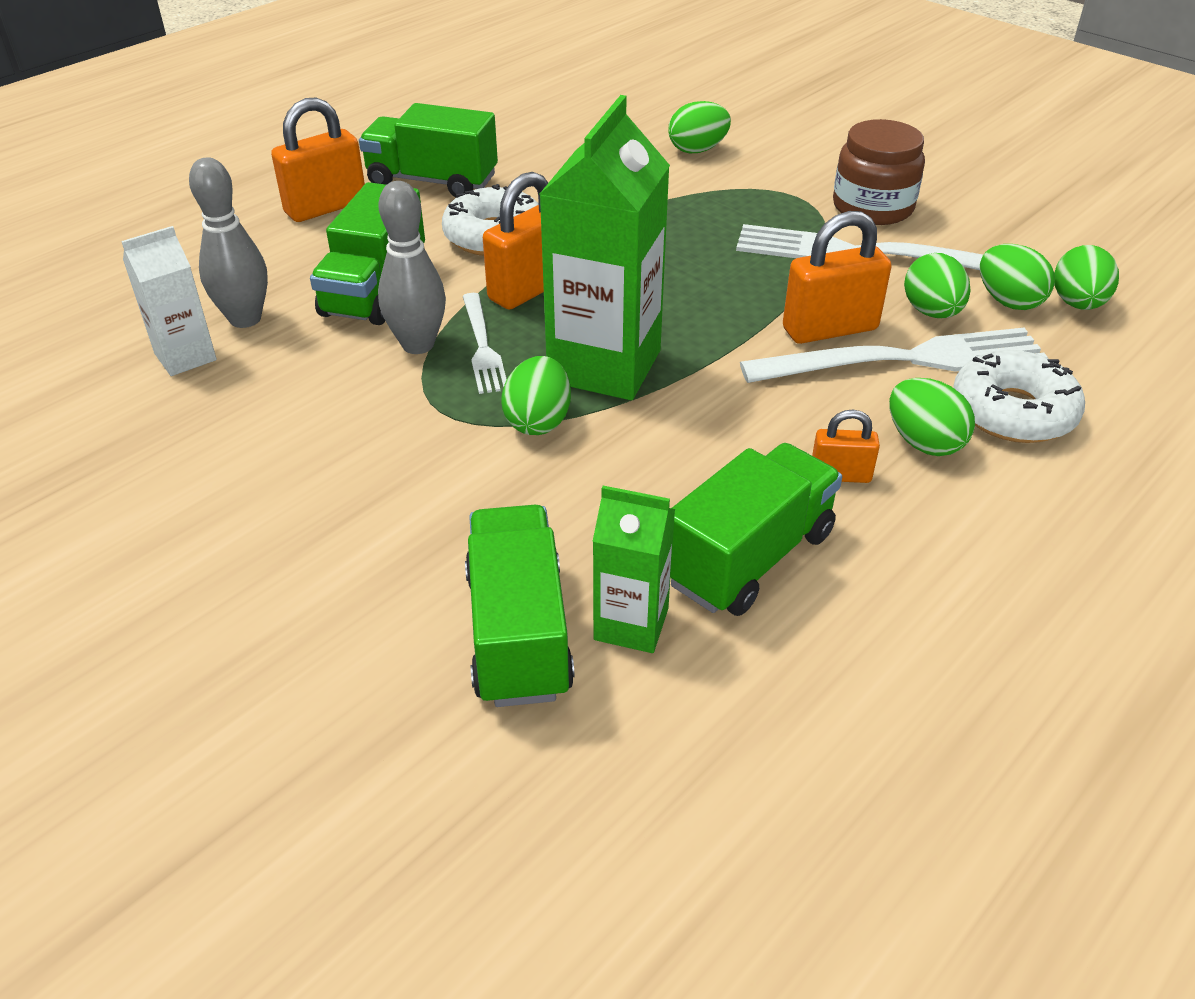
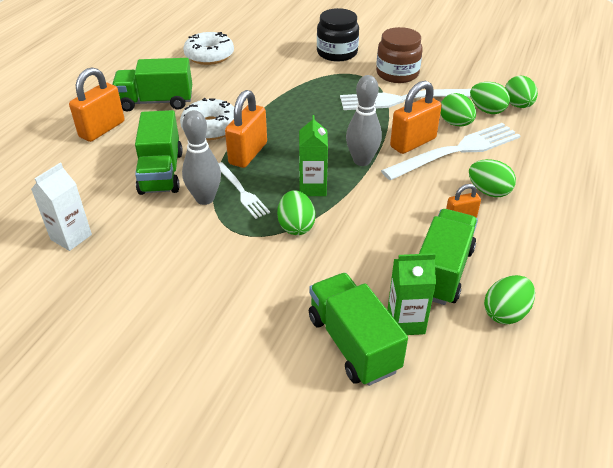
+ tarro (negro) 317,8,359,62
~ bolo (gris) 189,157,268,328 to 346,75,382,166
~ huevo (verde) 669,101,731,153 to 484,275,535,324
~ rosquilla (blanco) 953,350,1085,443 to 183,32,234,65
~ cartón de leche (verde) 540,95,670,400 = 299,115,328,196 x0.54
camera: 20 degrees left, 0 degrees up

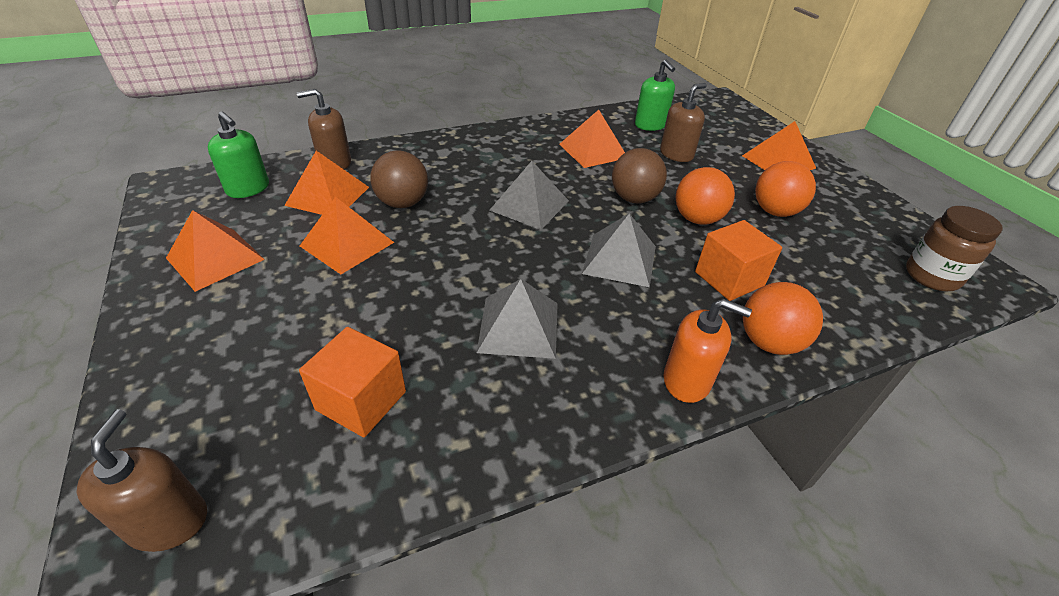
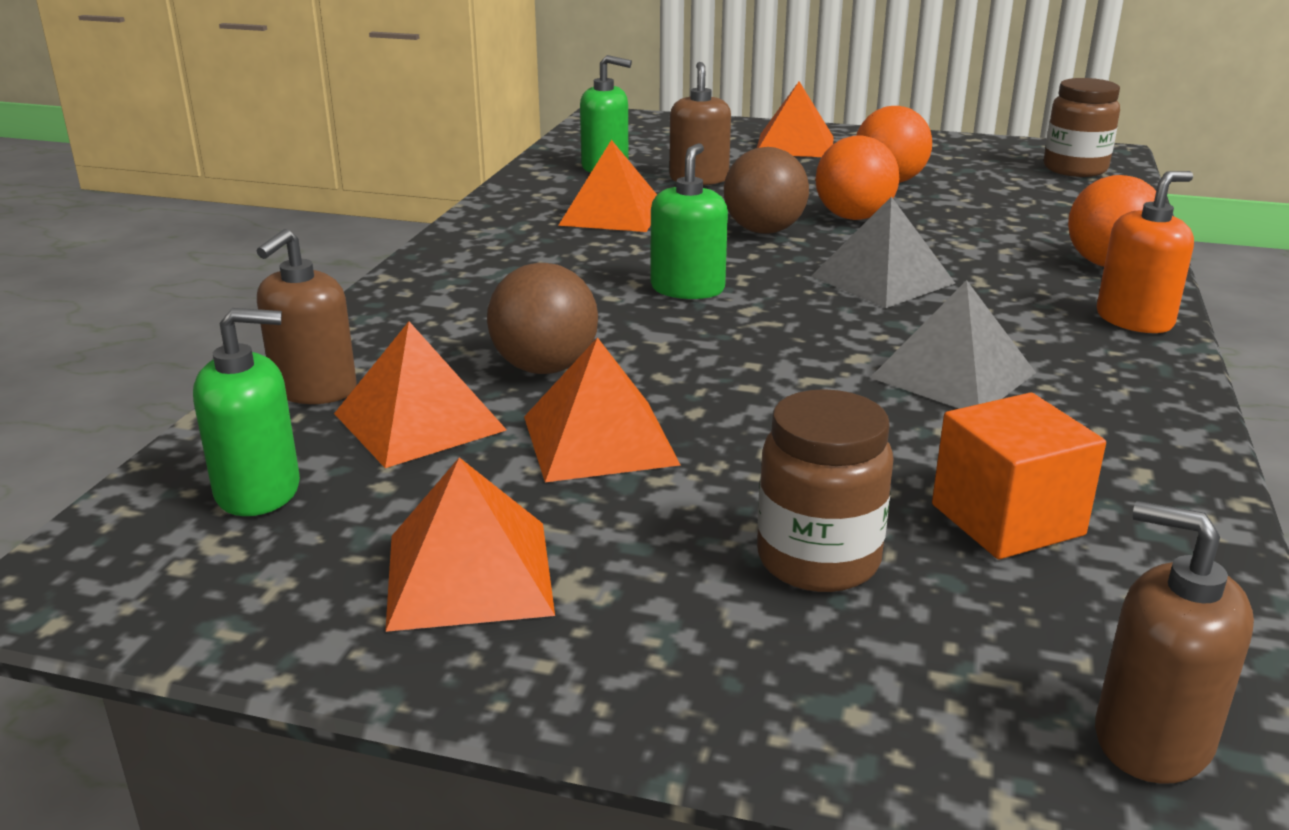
- cubo (naranja) 695,220,782,301
+ tarro (marrón) 757,389,894,592
~ pirámide (gris) 489,161,569,230 to dispensador de jabón (verde) 651,143,728,299
camera: 50 degrees left, 15 degrees down

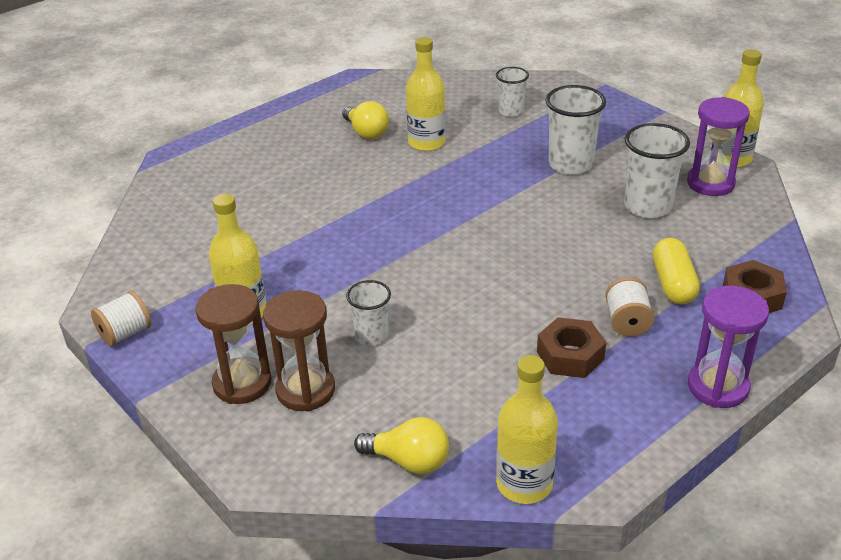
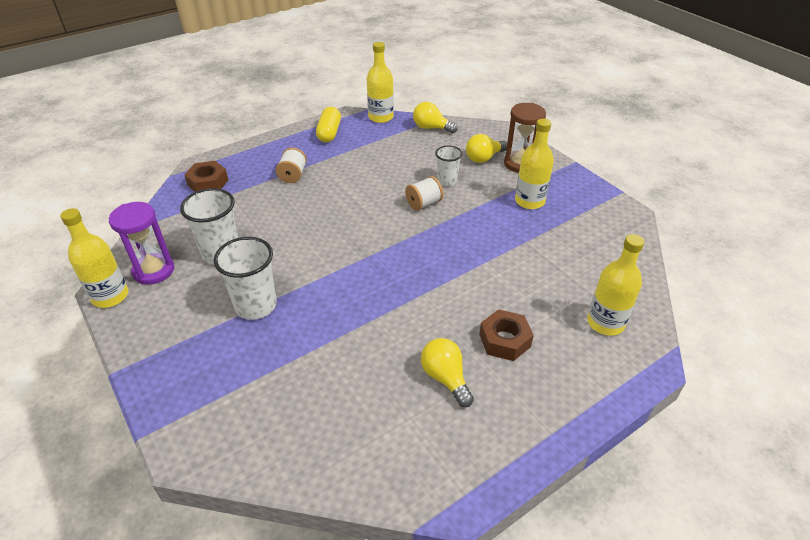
- vaso (blanco) 496,67,529,117
- reloj de arena (morado) 688,286,769,408
~ carrete (blanco) 91,291,151,347 to 405,176,443,211
~ botella (amarillo) 406,37,446,151 to 587,234,644,336
~ tuerca (marrón) 537,317,606,378 to 479,309,534,361
~ cápsula (amarillo) 653,238,700,304 to 316,107,341,142
~ reloj de arena (marrón) 263,290,335,412 to bombilla (amarillo) 466,134,507,163
camera: 175 degrees left, 5 degrees up

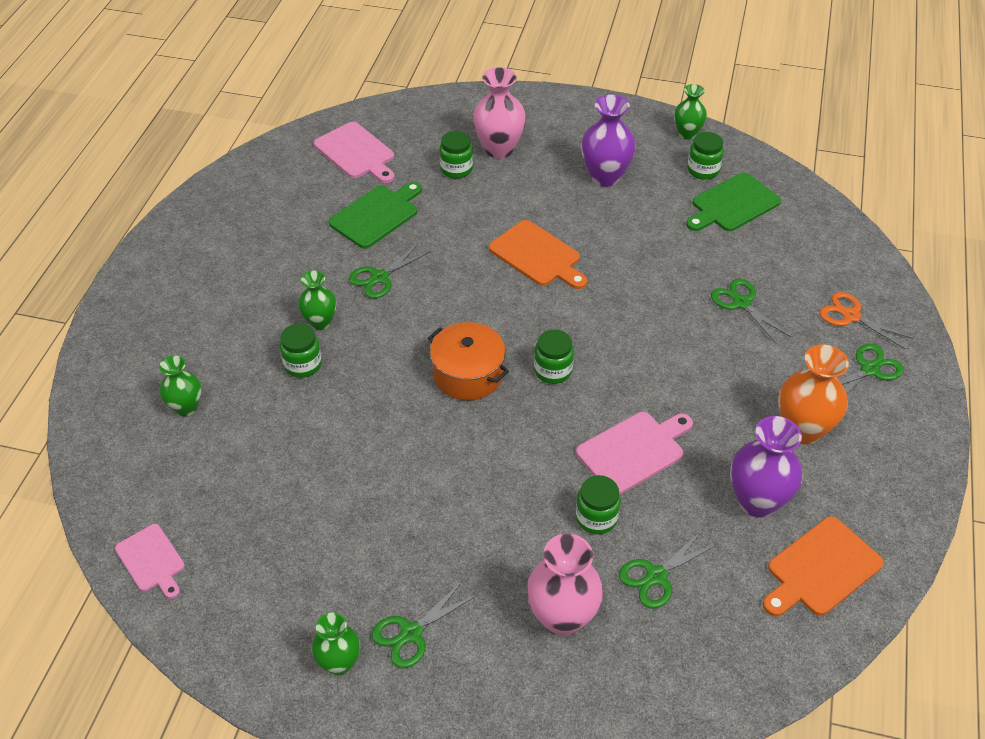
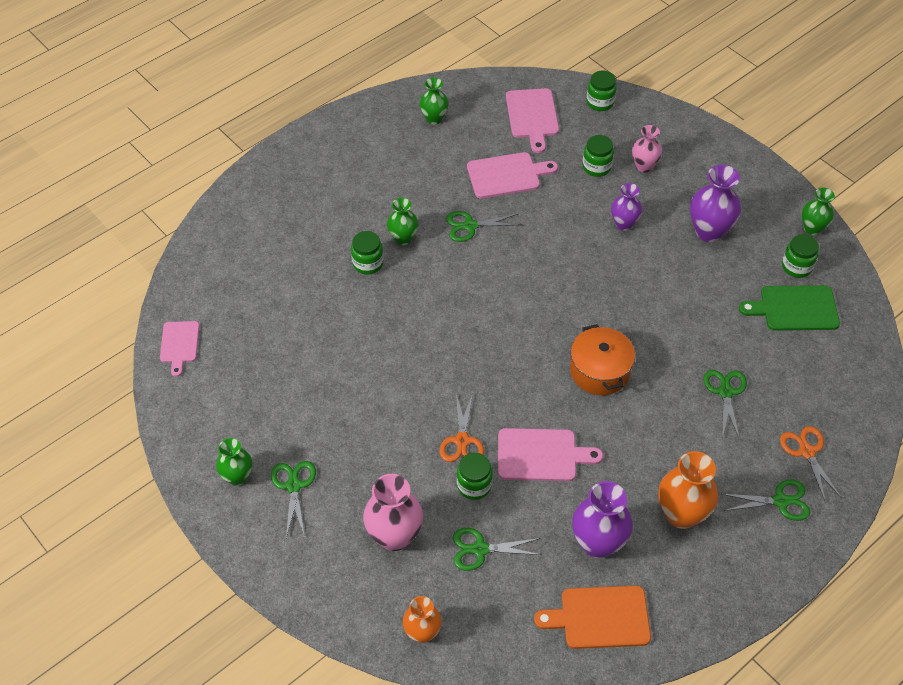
- tabla de cortar (naranja) 489,220,587,289
+ florero (naranja) 403,596,442,643
+ tijeras (naranja) 440,393,484,462
+ florero (morado) 611,183,642,231
~ florero (verde) 159,355,201,416 to 420,77,449,125
~ olla (naranja) 428,322,509,400 to 570,324,635,395
~ tarro (verde) 534,330,574,384 to 586,70,617,111
~ tabla de cortar (verde) 329,182,422,248 to tabla de cortar (rosa) 467,152,558,199
~ tijeras (verde) 371,580,478,668 = 271,461,316,538 90 degrees clockwise
~ florero (rosa) 473,67,526,159 = 632,125,662,172 x0.63
camera: 35 degrees right, 5 degrees up

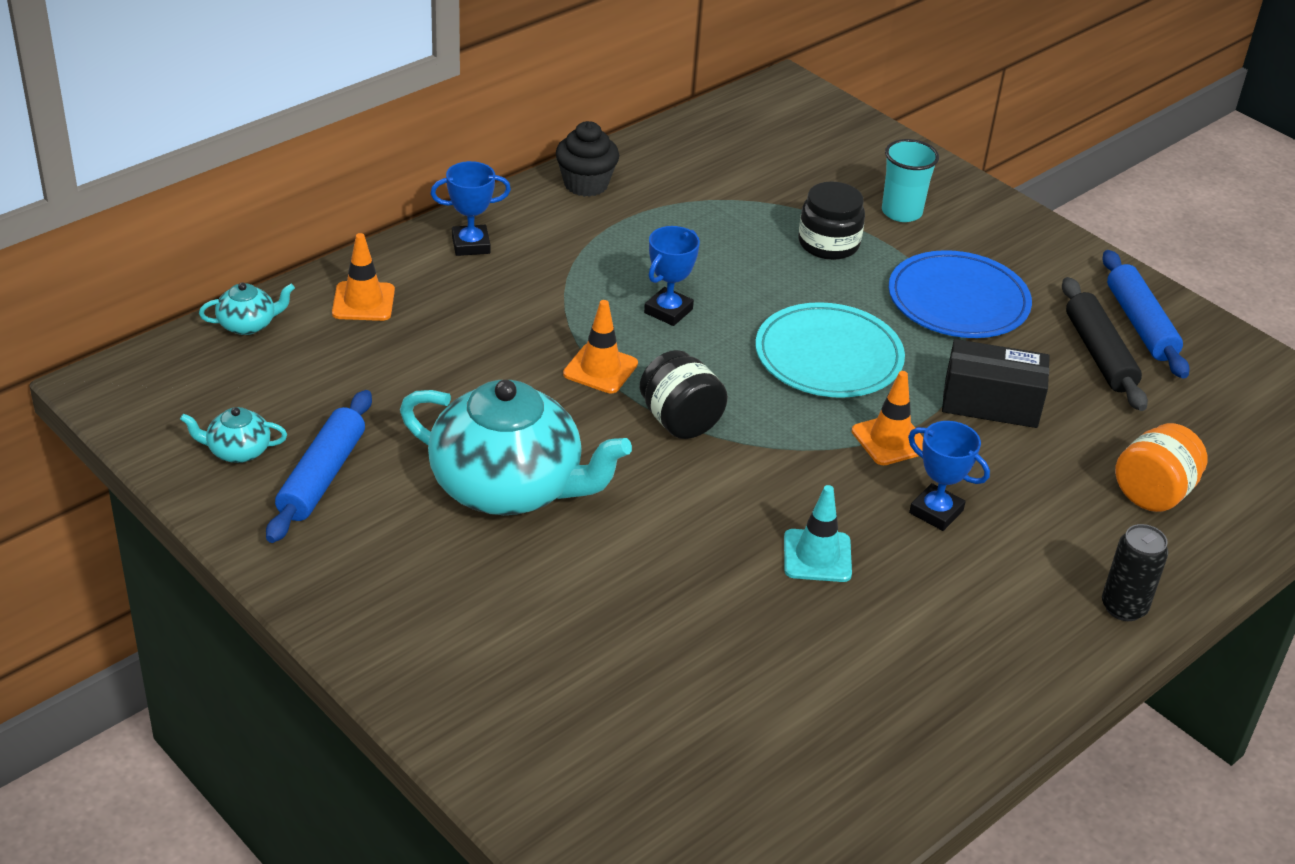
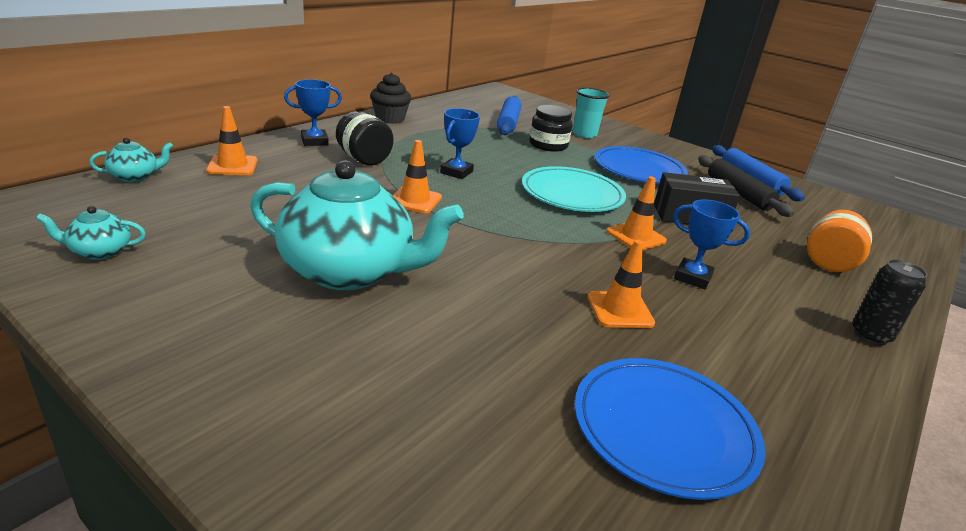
+ plato (azul) 574,358,766,500
~ rodillo (azul) 266,390,372,543 to 497,96,521,135
~ tarro (negro) 640,350,728,439 to 336,111,394,166
~ cono de tráfico (turquesa) 784,485,852,582 to cono de tráfico (naranja) 587,240,655,328
camera: 10 degrees left, 10 degrees down

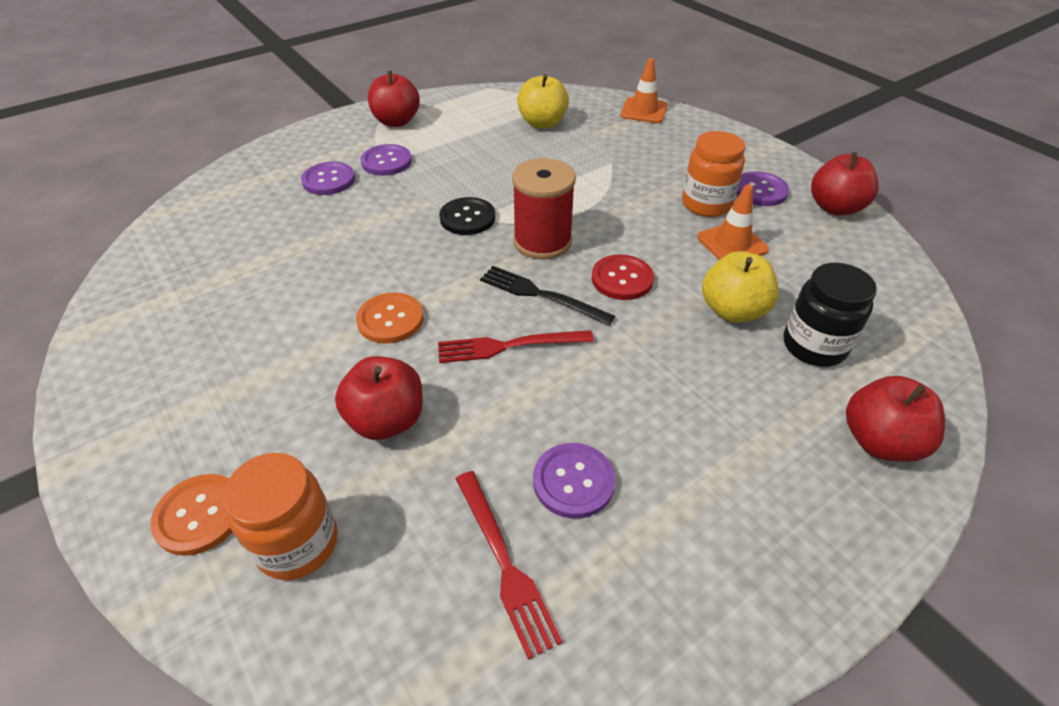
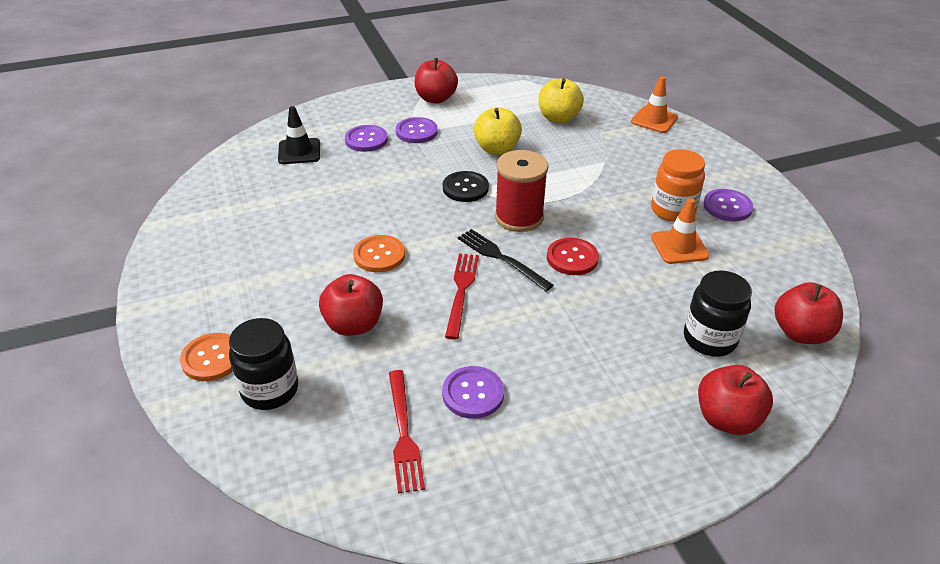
+ cono de tráfico (negro) 278,106,320,164
~ manzana (amarillo) 702,251,779,323 to 474,107,522,155
~ manzana (rojo) 811,152,879,216 to 775,282,843,344
~ tarro (naranja) 223,453,338,580 to tarro (negro) 229,318,298,410
~ tenedor (rojo) 438,330,594,363 = 445,253,479,340 90 degrees clockwise
camera: 15 degrees right, 5 degrees down

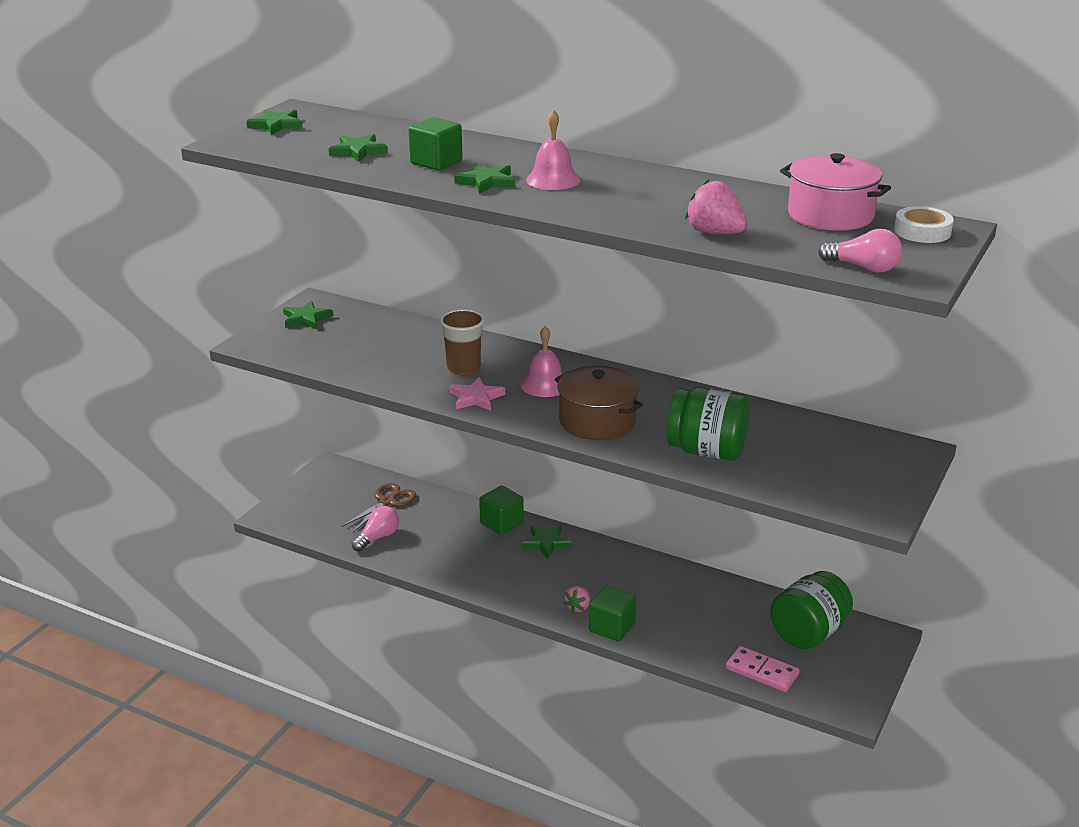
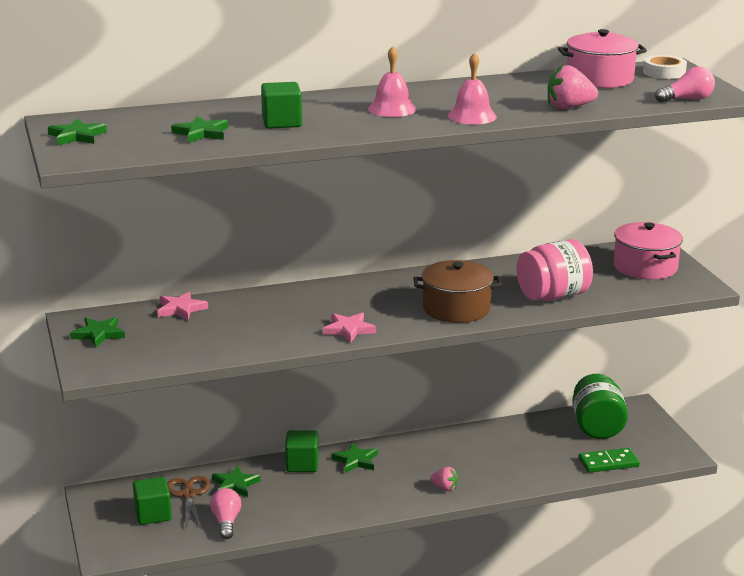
- vaso (marrón) 440,309,485,375
+ estrella (rosa) 157,291,208,320
+ olla (rosa) 614,222,683,280
~ estrella (verde) 454,163,515,194 to 212,466,260,497
~ campana (rosa) 520,326,562,397 to 448,52,497,124
~ cubo (verde) 589,586,636,641 to 133,477,172,525
~ tarro (verde) 667,387,750,461 to tarro (rosa) 516,239,593,301
~ ficha de dominó (rosa) 726,646,800,692 to ficha de dominó (verde) 579,448,640,473
~ fresa (rosa) 564,586,590,613 = 430,467,459,491 45 degrees counterclockwise
camera: 45 degrees left, 5 degrees down

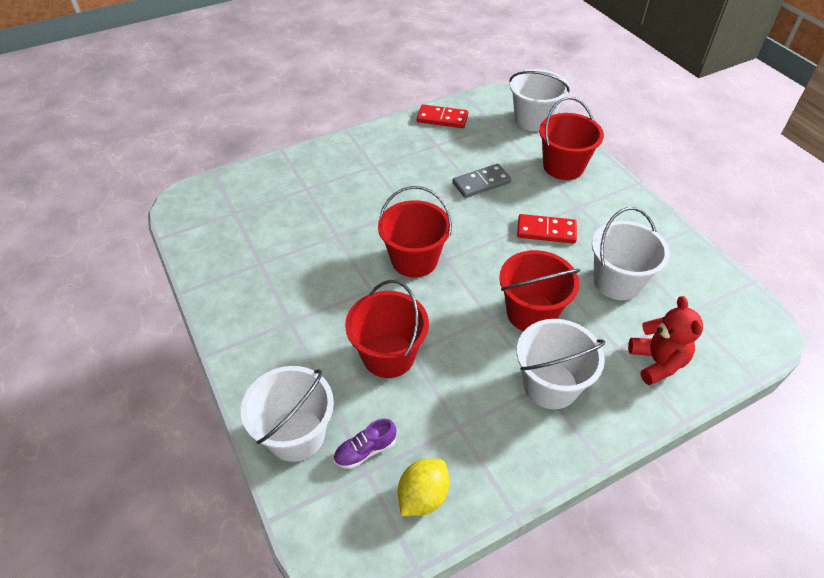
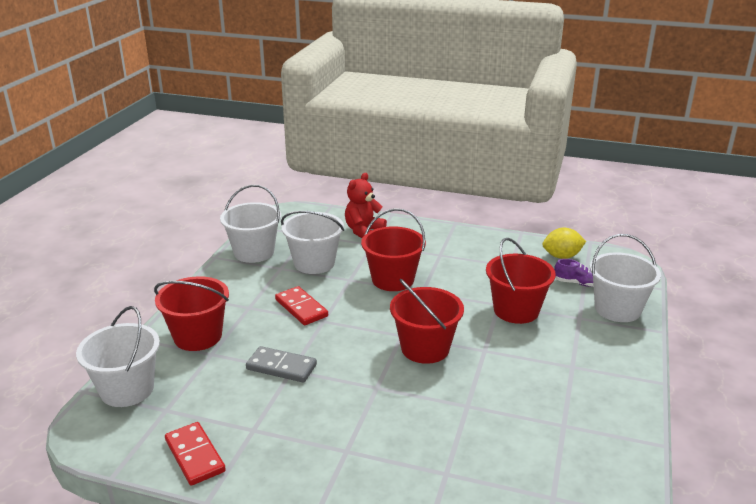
~ balde (blanco) 517,319,606,409 to 220,185,281,263
camera: 135 degrees left, 20 degrees down

